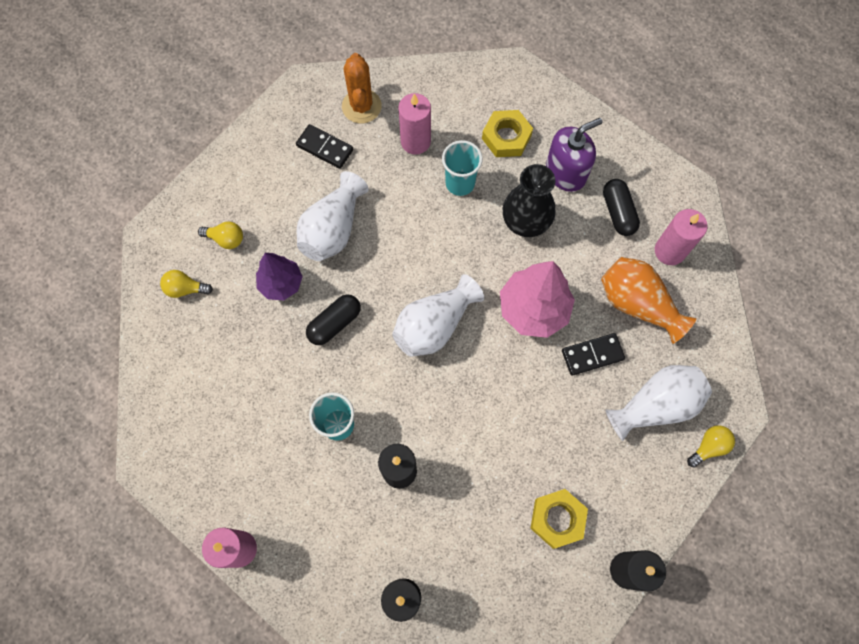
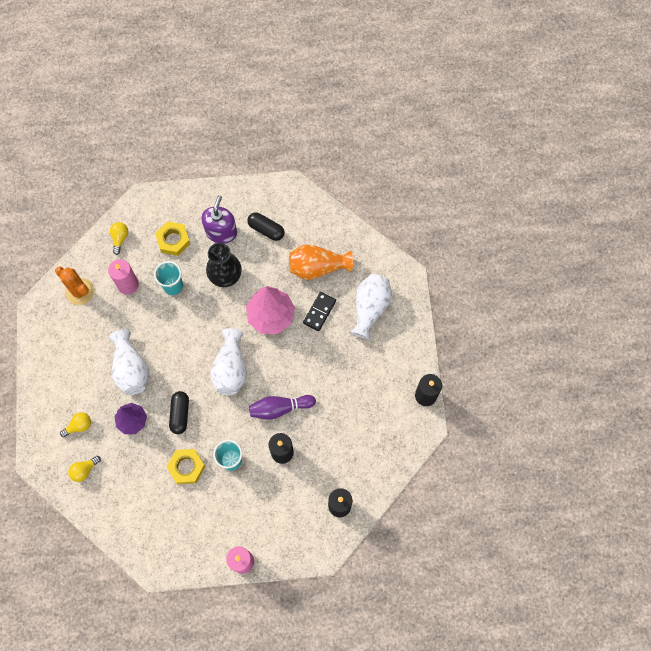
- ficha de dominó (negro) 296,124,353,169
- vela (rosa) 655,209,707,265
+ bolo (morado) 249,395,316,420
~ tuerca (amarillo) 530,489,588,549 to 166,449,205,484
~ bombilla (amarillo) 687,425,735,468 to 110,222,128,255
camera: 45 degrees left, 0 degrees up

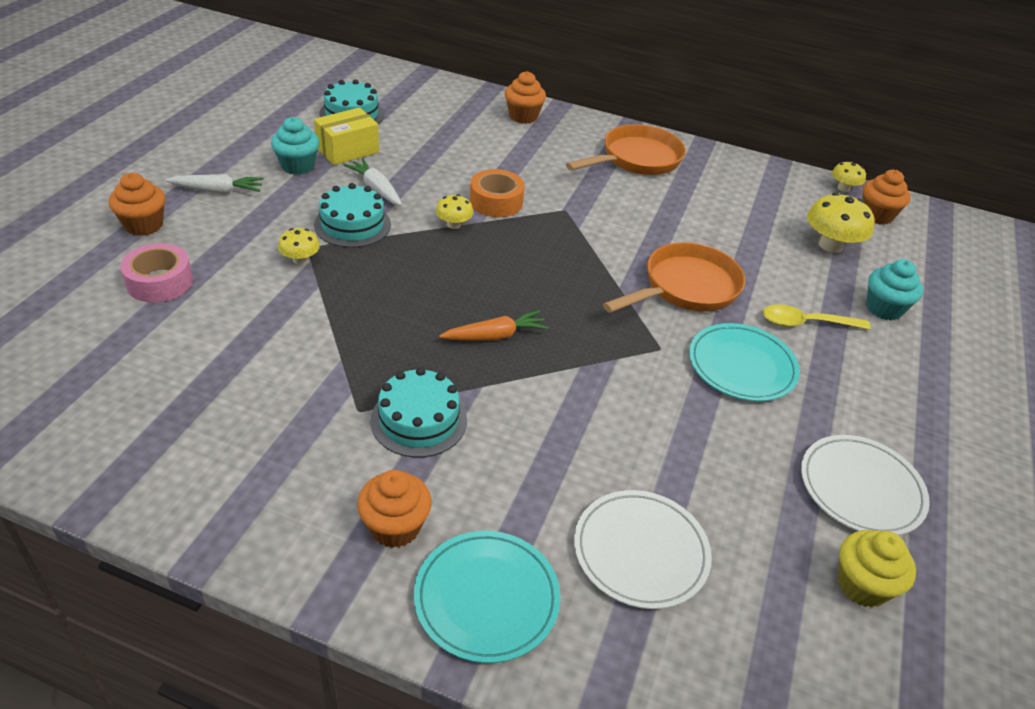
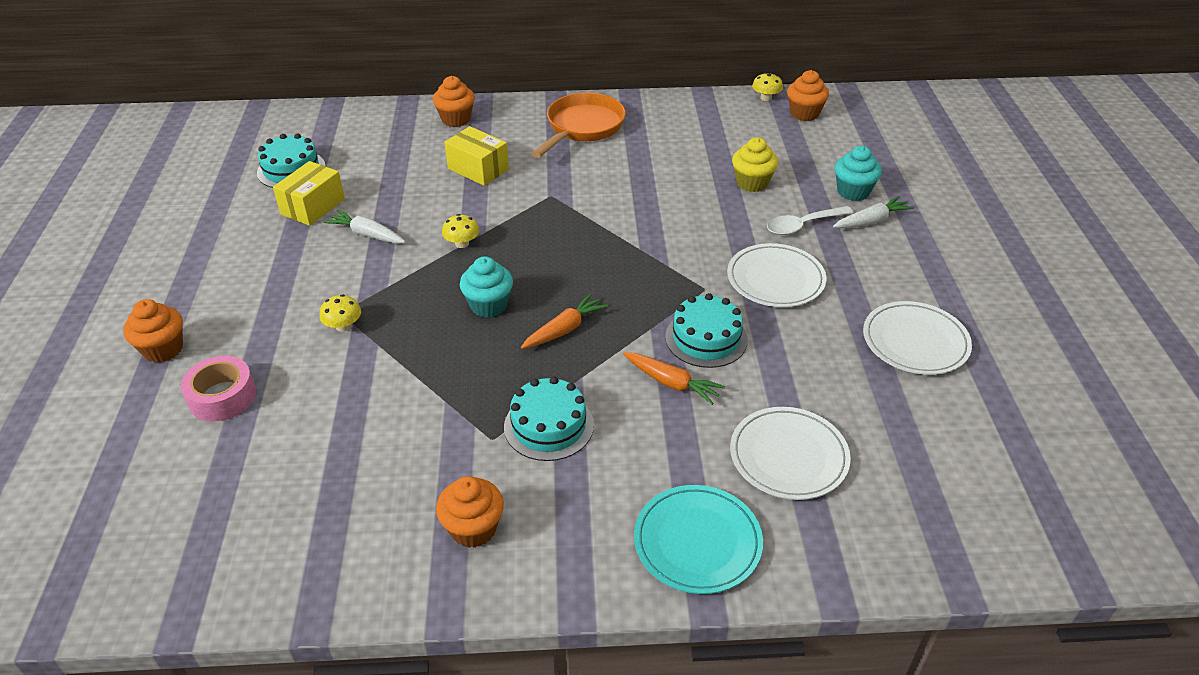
- cinta adhesiva (naranja) 470,169,525,217
- sartén (naranja) 603,242,745,313
- seta (amarillo) 807,193,875,253
+ caja (amarillo) 444,126,509,186
+ zanahoria (naranja) 623,352,725,405
~ zanahoria (blanco) 165,174,264,193 to 833,196,914,228
~ magdalena (turquesa) 271,117,320,175 to 460,256,513,318
~ tarta (turquesa) 314,183,391,248 to 665,293,748,368
~ magdalena (naranja) 357,470,431,548 to 436,476,504,548
~ magdalena (amarillo) 838,530,916,608 to 732,137,778,192
~ plato (turquesa) 689,323,800,401 to plato (blanco) 727,243,827,307
~ cuchara (amarillo) 763,304,871,330 to cuchara (blanco) 767,206,853,235
camera: 20 degrees left, 0 degrees up

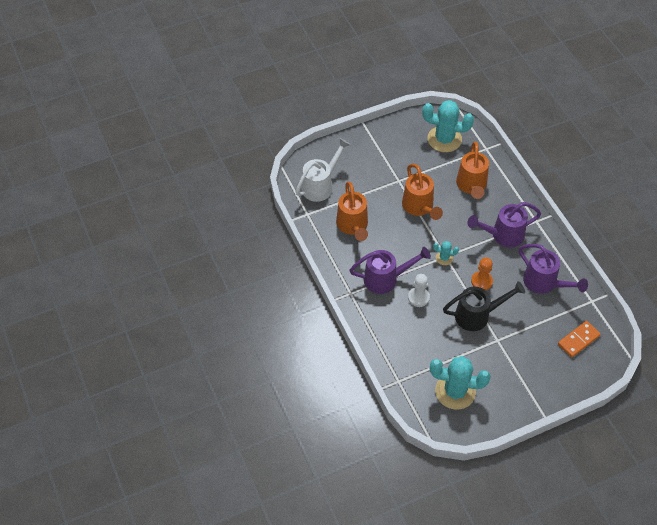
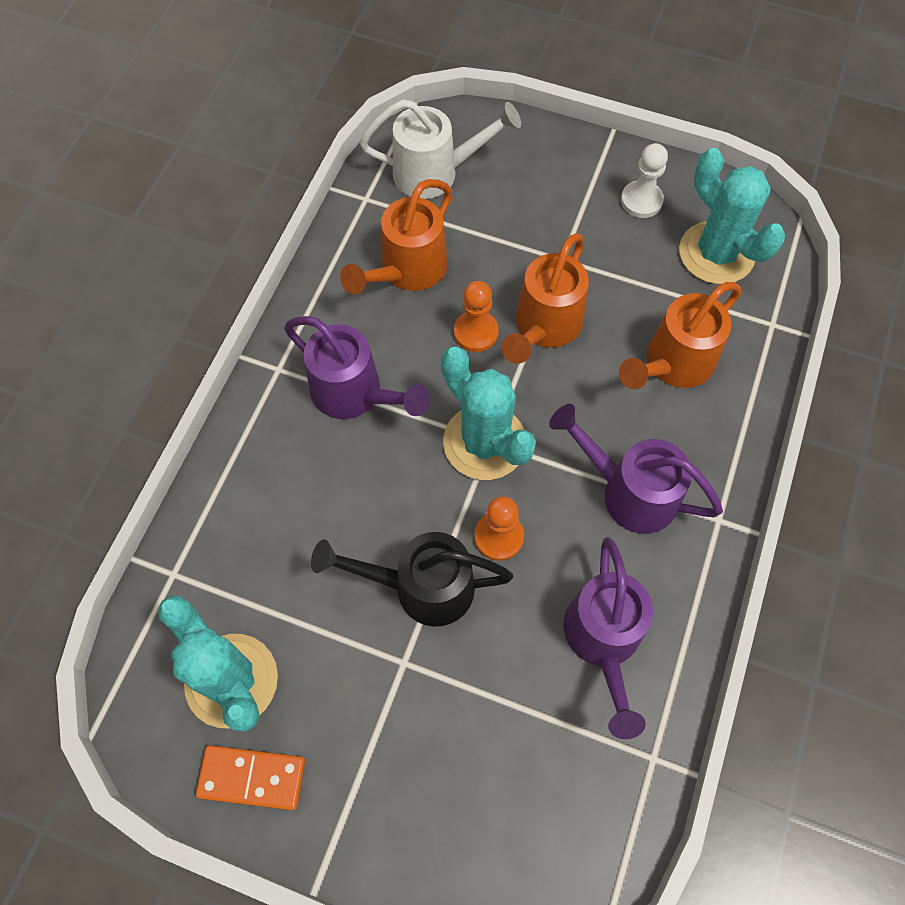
+ peón (naranja) 454,281,499,352
~ peón (blanco) 408,274,430,307 to 621,143,668,218
~ ficha de dominó (naranja) 558,321,601,357 to 196,745,305,810
~ regadera (negro) 443,281,525,331 = 311,532,513,627 150 degrees clockwise
~ cactus (turquesa) 433,241,459,265 = 441,347,536,480 x2.14
camera: 45 degrees right, 10 degrees up

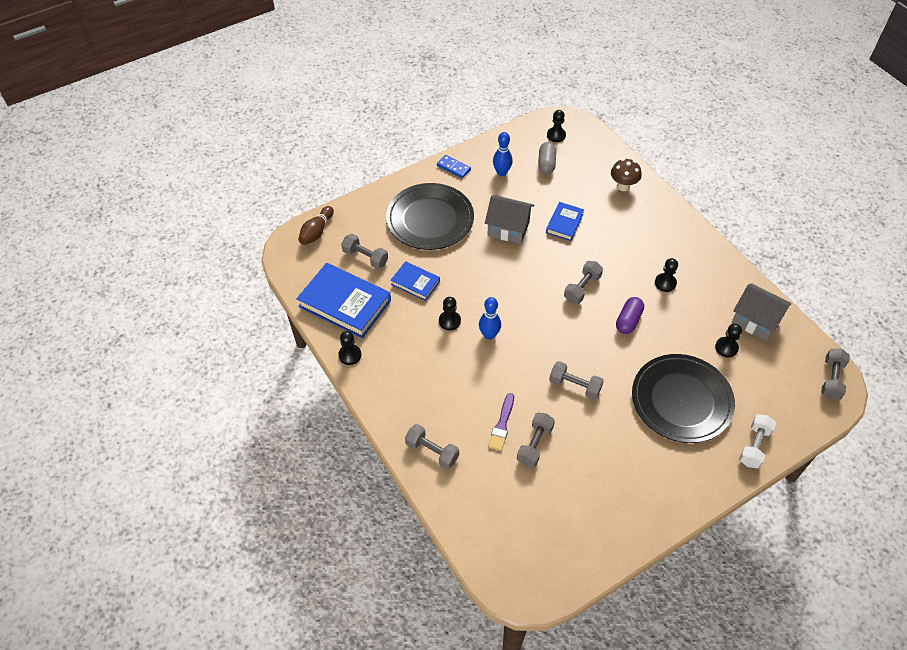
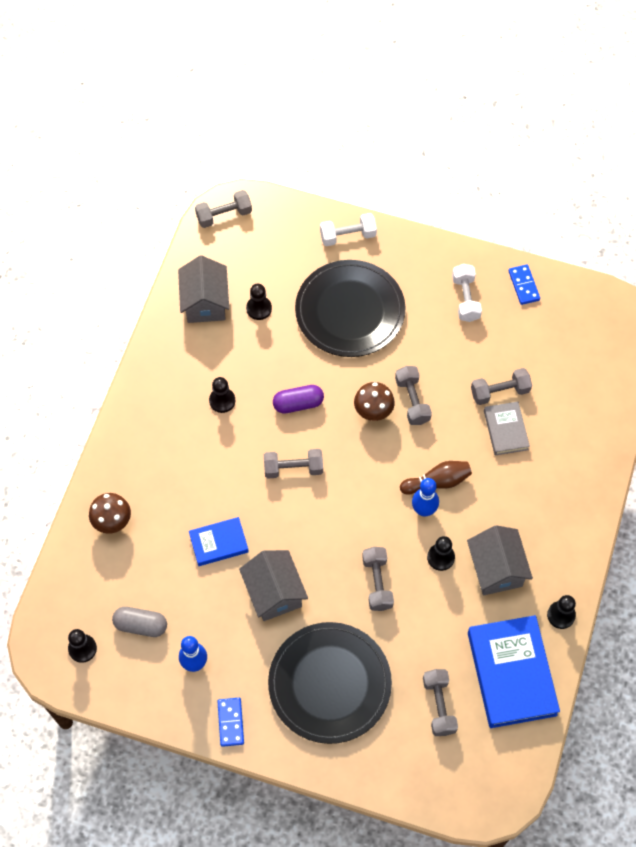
- libro (azul) 391,261,440,301
+ seta (marrón) 354,382,395,421
+ mancuerna (blanco) 452,264,482,322
+ casa (gris) 467,525,533,595
+ ficha de dominó (azul) 508,264,540,305
~ bolo (marrón) 298,206,334,245 to 400,461,472,495
~ mancuerna (gris) 405,424,459,469 to 362,547,394,611
~ pincel (morado) 488,393,514,451 to libro (gris) 484,402,530,456
~ cápsula (gris) 538,142,556,174 = 112,607,167,637 45 degrees clockwise
camera: 130 degrees left, 10 degrees up

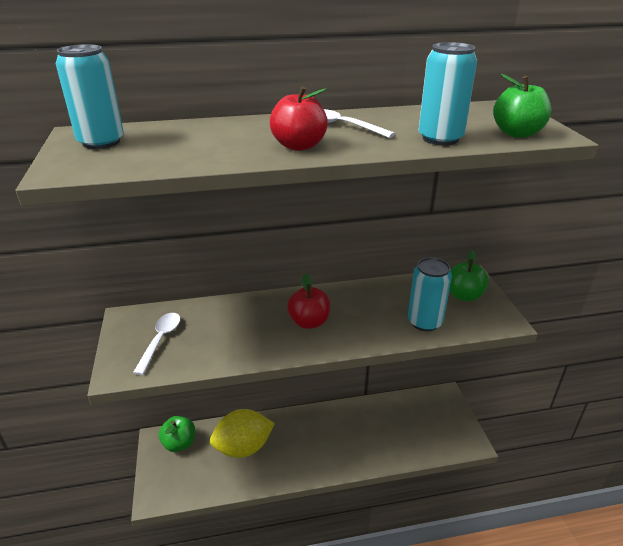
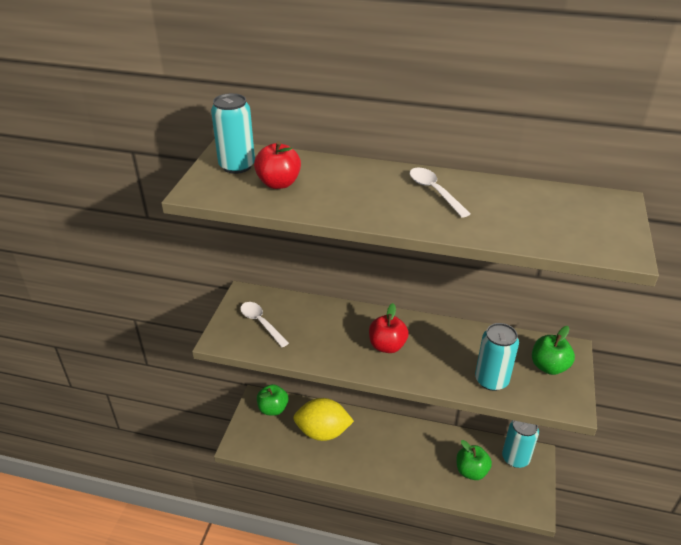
~ manzana (rojo) 270,86,328,151 to 254,141,301,189
~ lata (turquesa) 419,42,477,145 to 502,420,539,468
~ manzana (verde) 493,74,551,138 to 456,440,492,480
~ cuchara (blanco) 133,313,180,375 = 240,302,289,347 75 degrees counterclockwise
camera: 25 degrees right, 5 degrees up

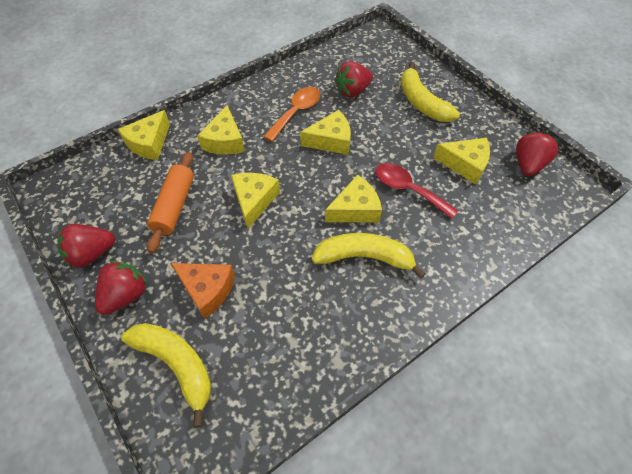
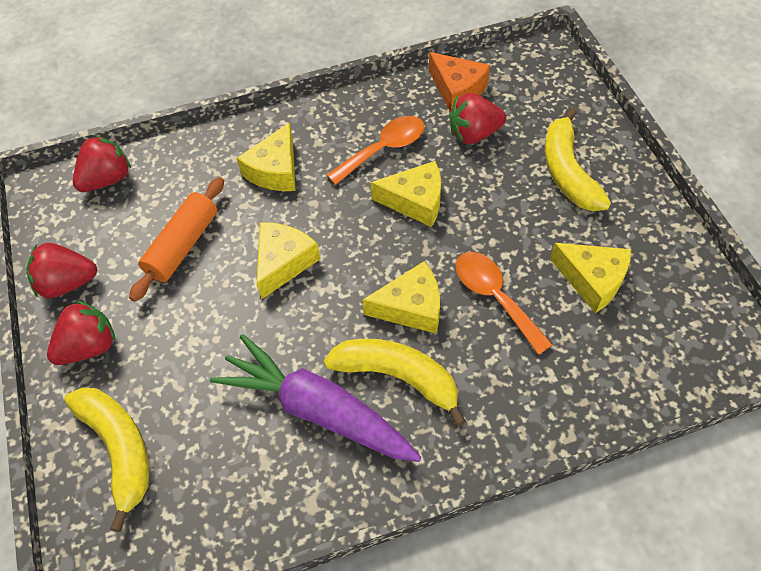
- queso (amarillo) 118,110,170,160
+ zanahoria (morado) 210,334,421,462
~ queso (naranja) 171,263,235,319 to 429,52,490,112
~ fresa (rojo) 516,132,559,176 to 73,135,131,192
~ cuchara (rojo) 376,163,458,219 to cuchara (naranja) 456,252,553,355
camera: 20 degrees right, 0 degrees up

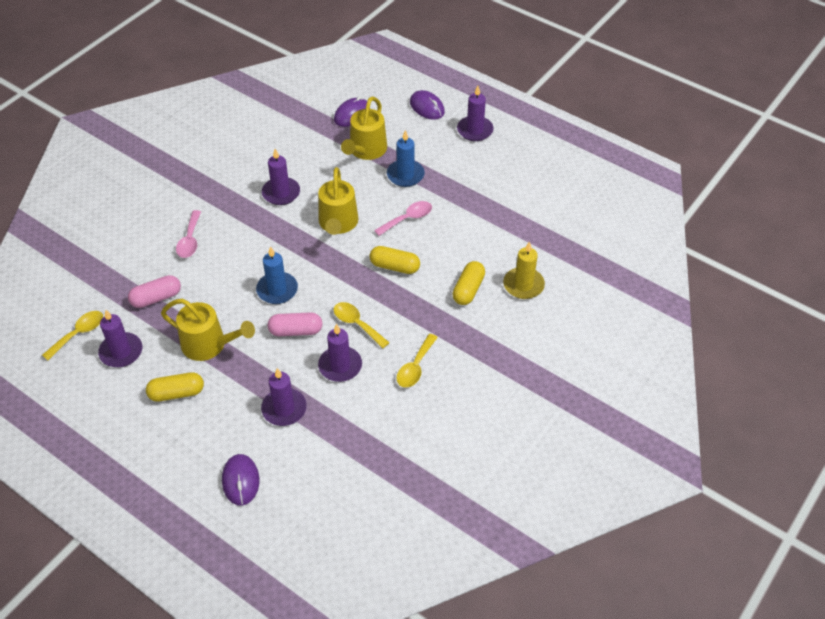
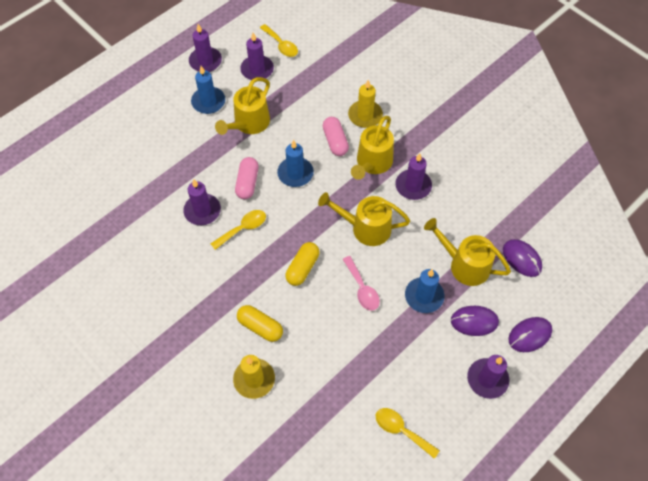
+ regadera (amarillo) 351,116,394,180
~ cápsula (rosa) 128,275,181,308 to 323,117,349,156
~ ratón (morado) 222,454,259,506 to 451,306,499,336
~ vela (morado) 261,368,307,426 to 189,24,222,72
~ cuchara (amarillo) 396,334,438,388 to 376,408,440,459
~ cápsula (amarillo) 146,372,204,402 to vela (azul) 191,66,225,114
~ cuchara (rosa) 176,210,201,258 to vela (amarillo) 348,80,383,128
camera: 100 degrees right, 10 degrees up

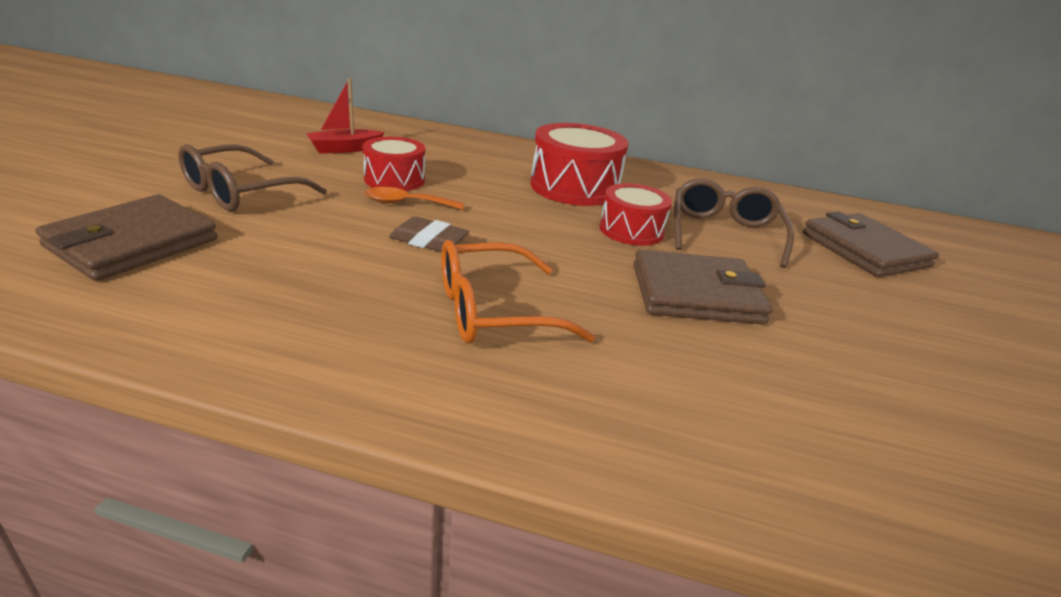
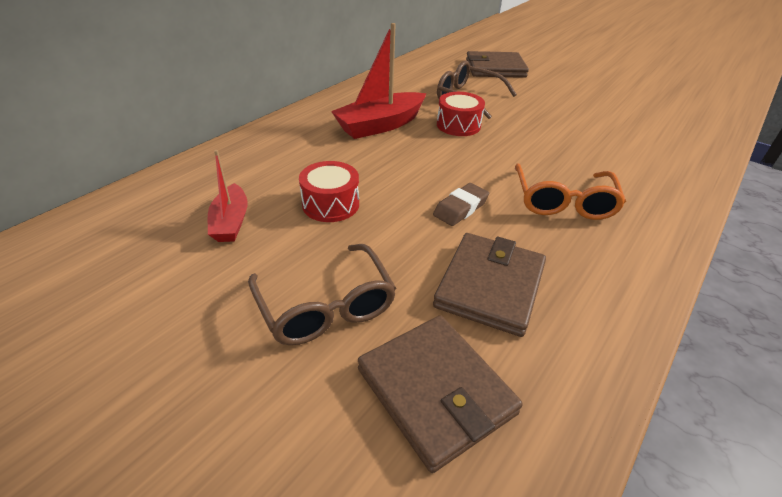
- cuchara (naranja) 365,187,464,210
~ cartera (marrón) 633,250,772,324 to 433,233,546,337
~ tambor (rojo) 530,123,629,206 to barco (rojo) 331,23,426,139
camera: 65 degrees left, 10 degrees up

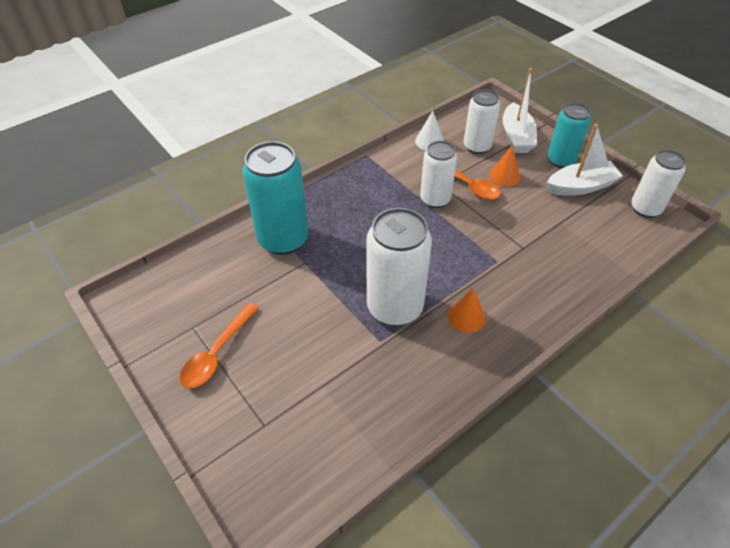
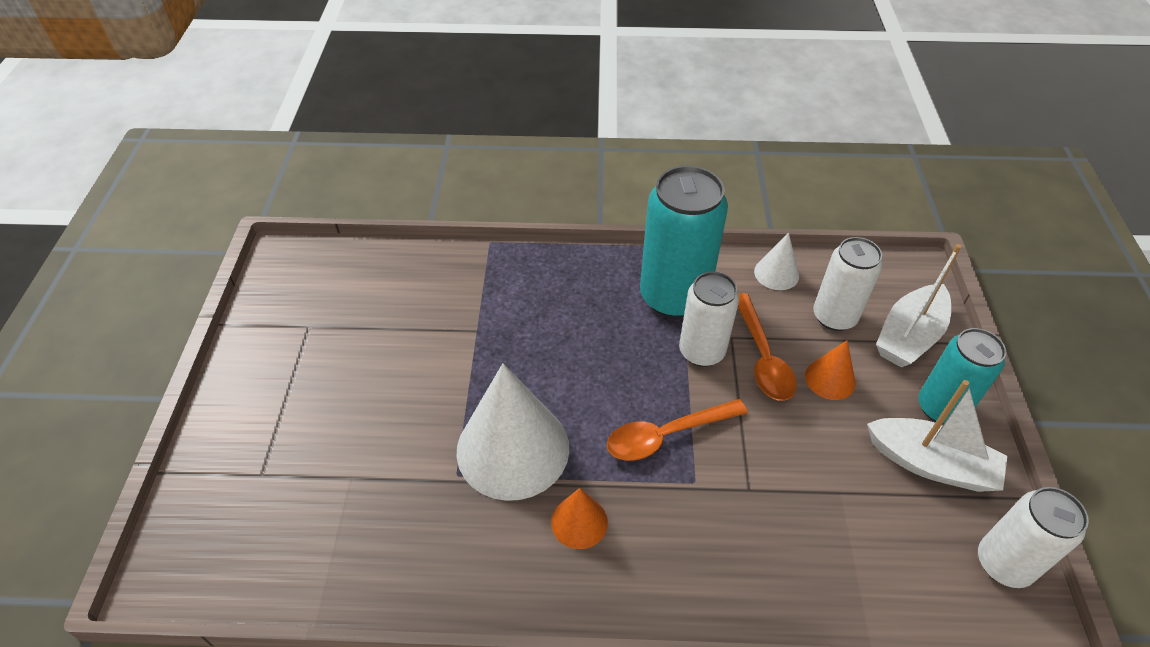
~ cuchara (naranja) 180,302,259,389 to 607,399,748,461
~ lata (turquesa) 242,141,308,255 to 640,166,728,318
~ lata (blanco) 367,208,432,326 to cono (blanco) 457,363,569,501
camera: 40 degrees right, 0 degrees up

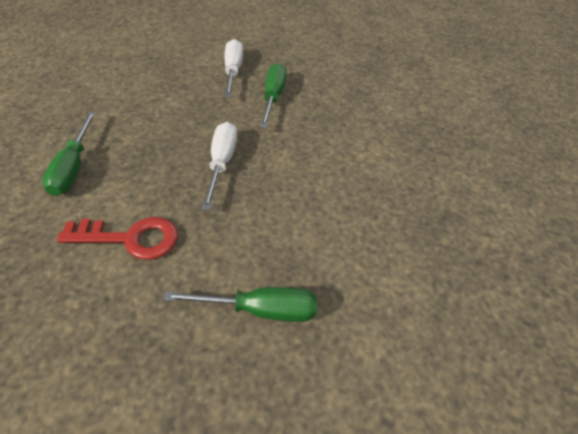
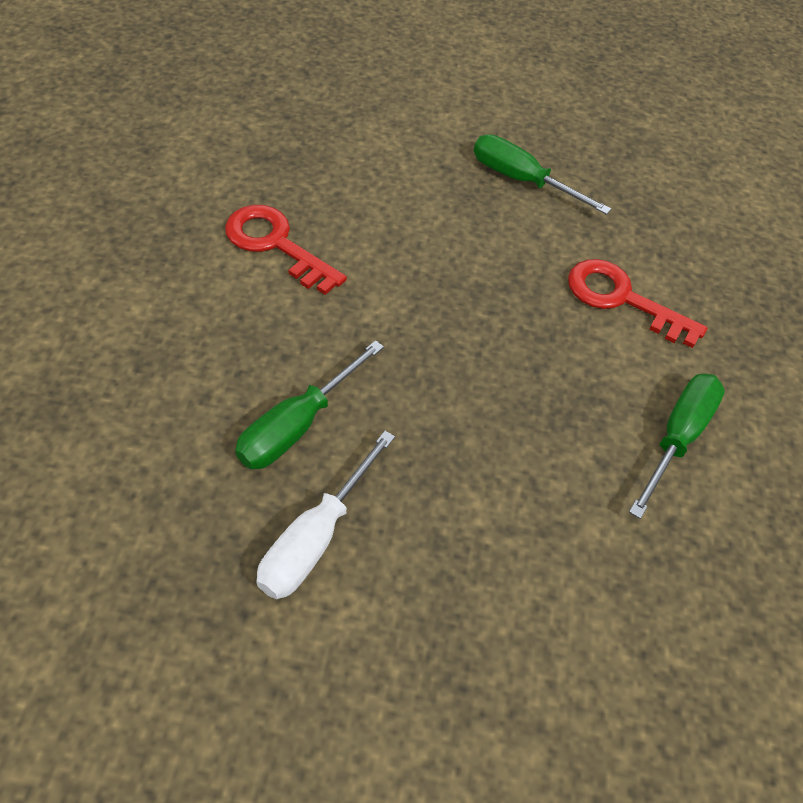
- destornillador (blanco) 202,122,237,210
+ llave (rojo) 225,205,347,295
camera: 150 degrees left, 5 degrees up

